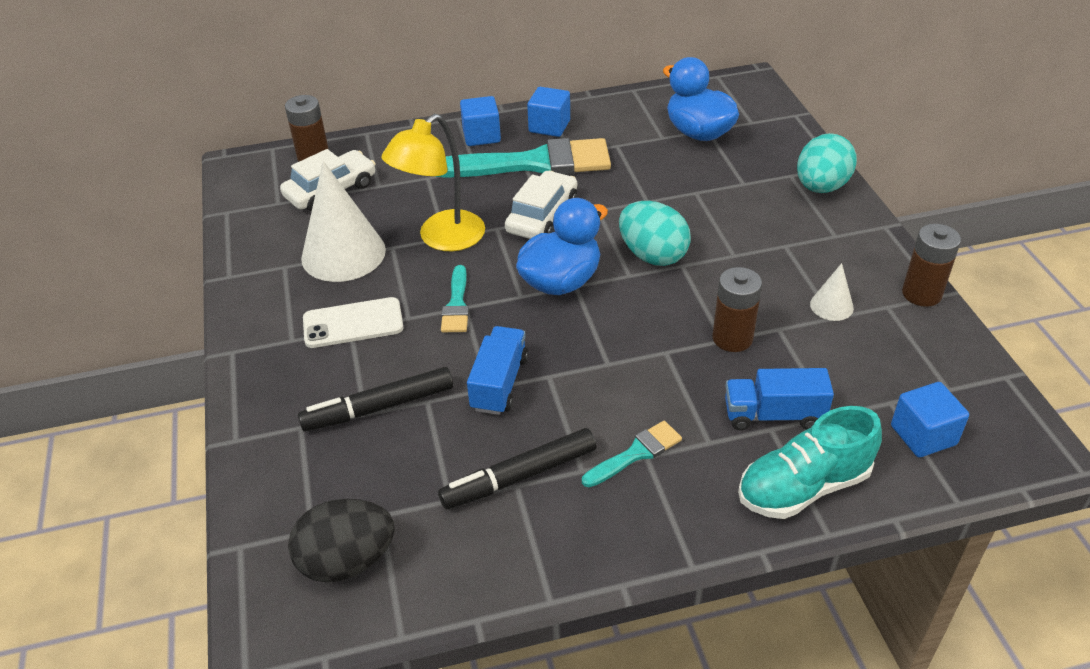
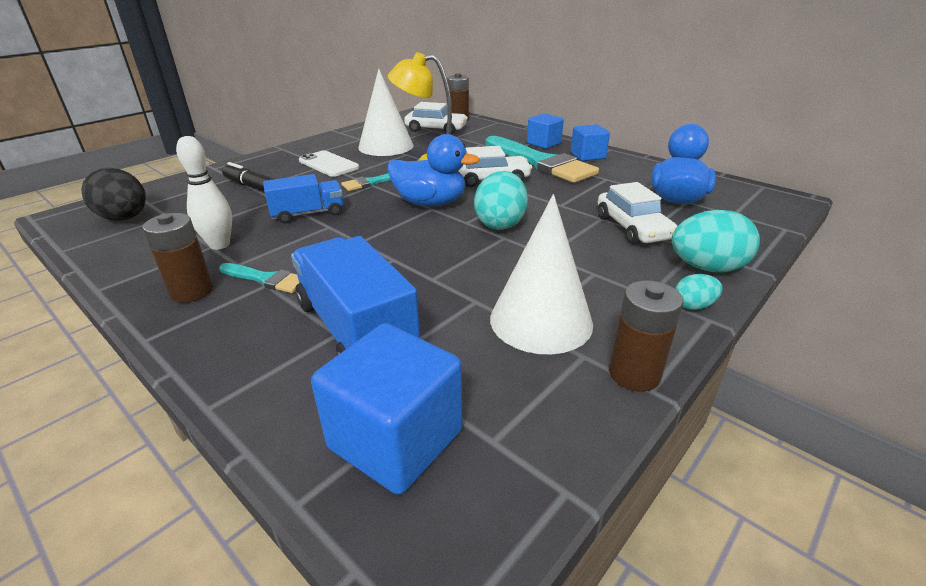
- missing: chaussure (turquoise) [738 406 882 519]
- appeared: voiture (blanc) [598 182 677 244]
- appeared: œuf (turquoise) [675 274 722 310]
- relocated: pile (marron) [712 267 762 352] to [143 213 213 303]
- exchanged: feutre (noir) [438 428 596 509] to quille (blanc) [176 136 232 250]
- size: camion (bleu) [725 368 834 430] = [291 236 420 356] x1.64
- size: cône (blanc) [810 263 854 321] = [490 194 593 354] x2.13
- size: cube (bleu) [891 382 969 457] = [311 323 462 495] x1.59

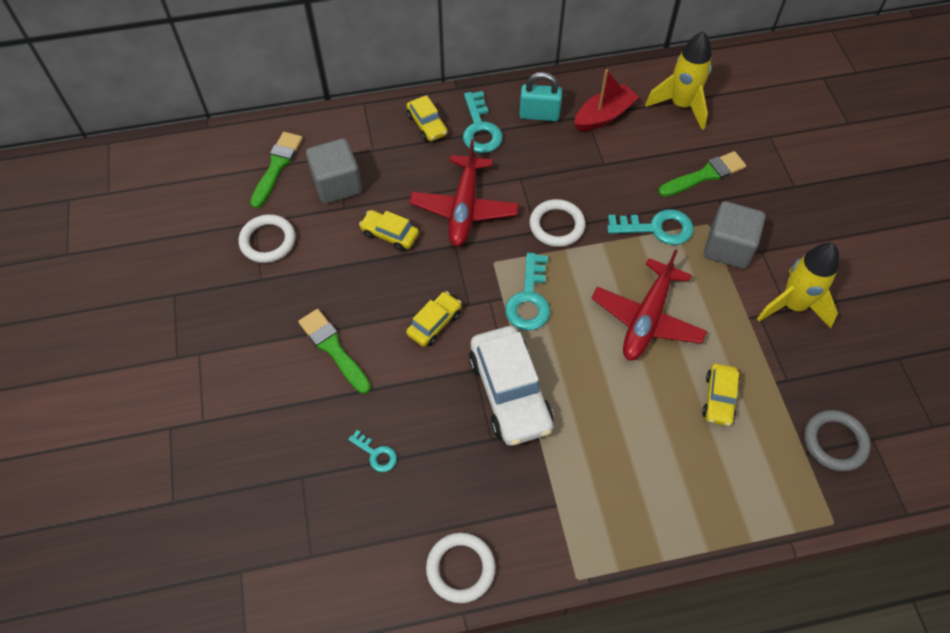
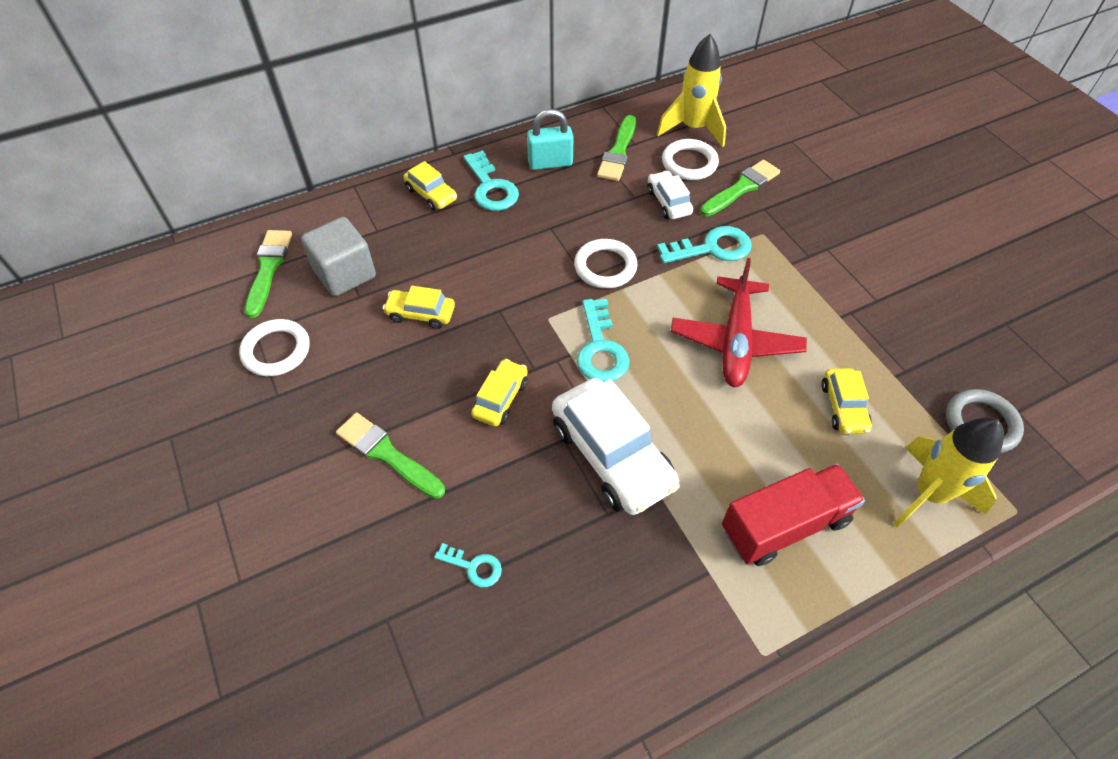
- missing: avion (rouge) [409 139 519 247]
- missing: cube (gris) [704 201 766 269]
- appeared: voiture (blanc) [647 171 693 219]
- appeared: camion (rouge) [722 464 865 566]
- relocated: anneau (blanc) [426 533 496 603] to [662 139 719 180]
- relocated: fusée (jaune) [757 243 839 329] to [893 417 1004 528]
- exchanged: bateau (rouge) [574 69 639 131] to pinceau (vert) [597 115 636 181]

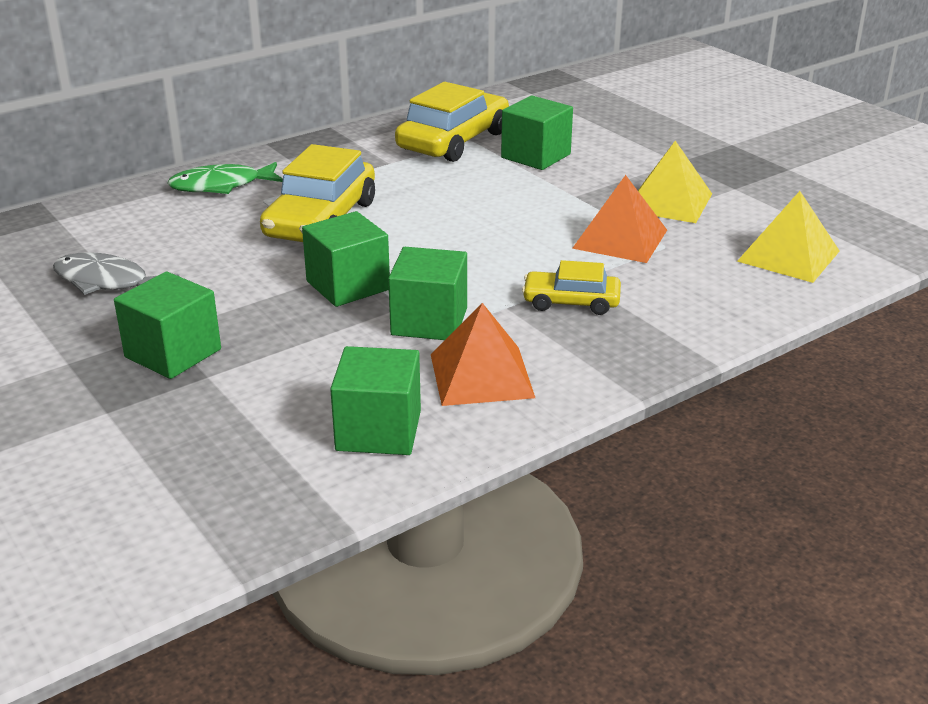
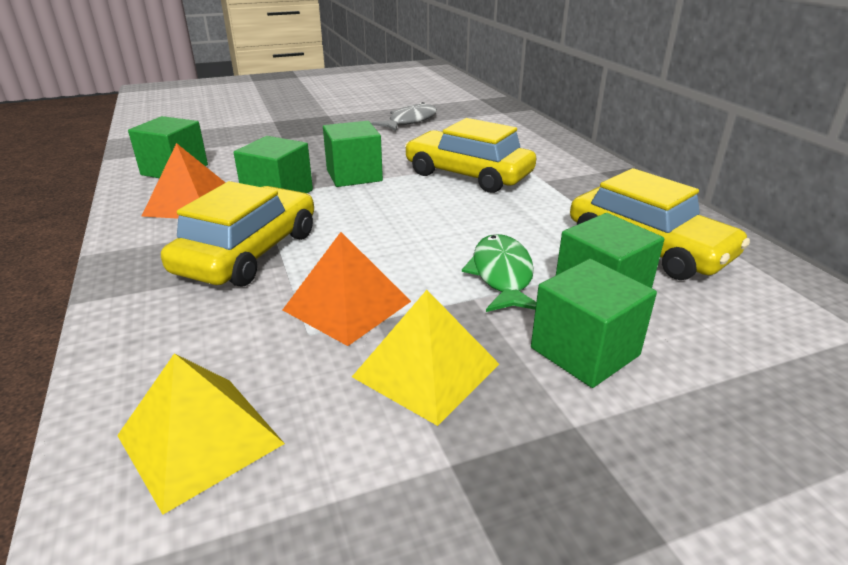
- relocated: cube (vert) [114 271 221 379] to [531 259 657 388]
- relocated: poisson (vert) [167 162 283 194] to [462 234 536 312]
- size: voiture (jaune) [522 260 621 315] = [161 181 314 287] x1.78

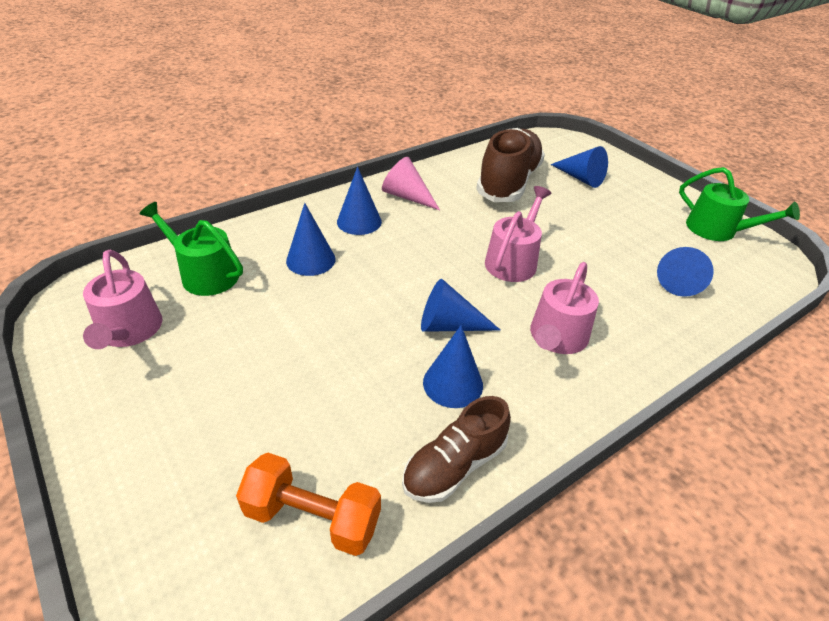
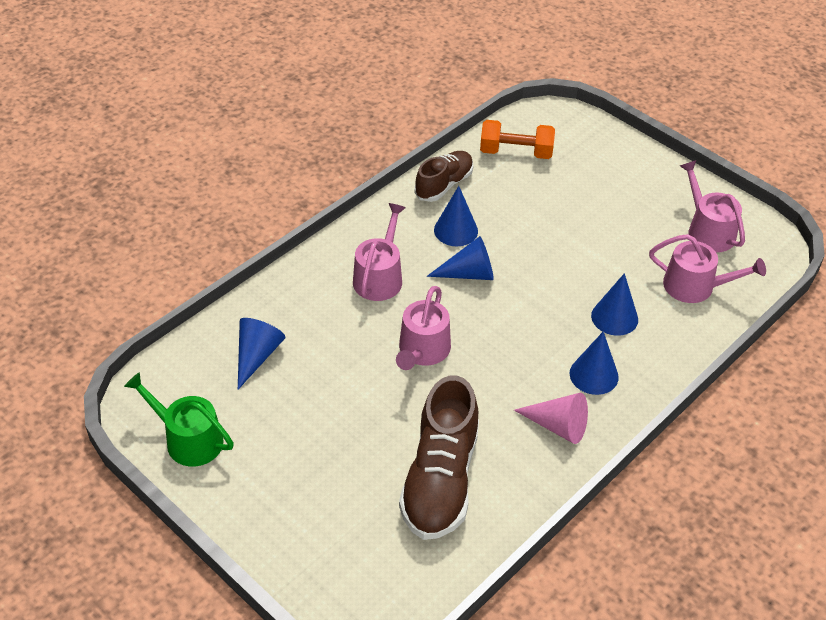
- missing: cône (bleu) [550 146 608 188]
- colour: arrosoir (vert) [140 202 243 296] to arrosoir (rose) [649 234 766 303]

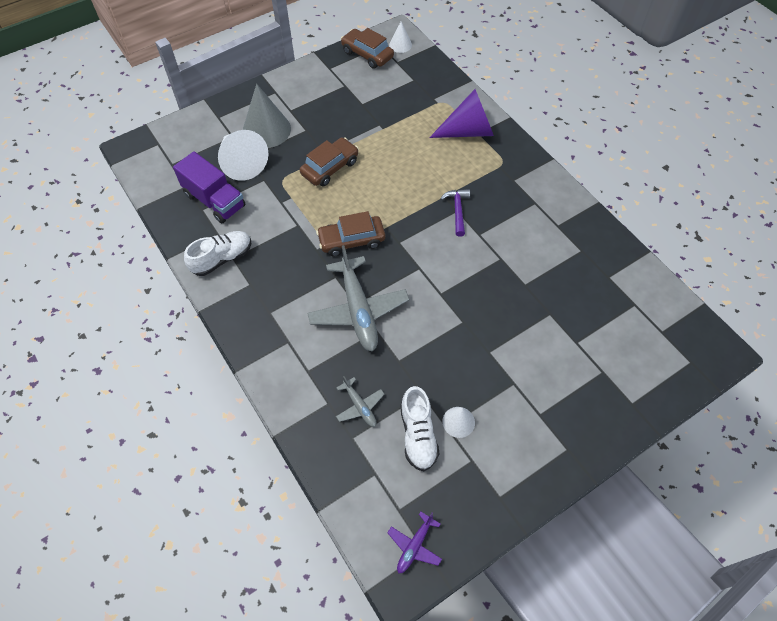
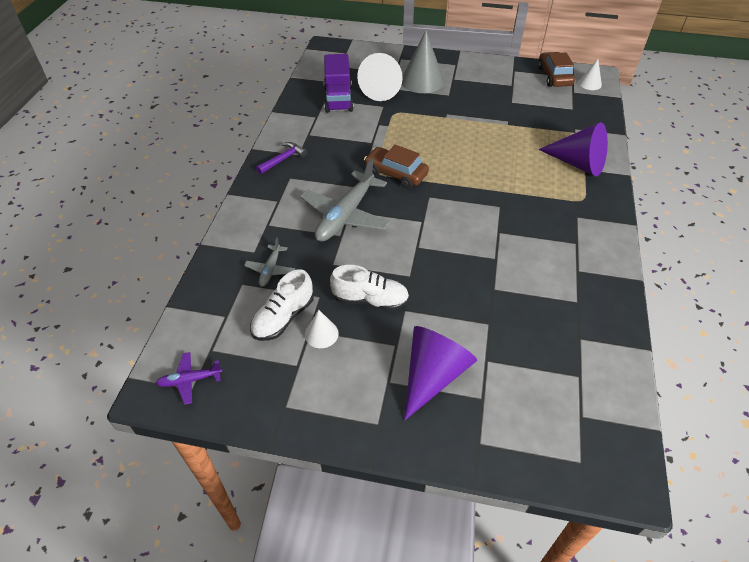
- missing: voiture (marron) [300 137 359 187]
- appeared: cône (violet) [404 326 477 420]
- relocated: chaussure (blanc) [184 231 252 276] to [330 265 409 311]
- relocated: marteau (violet) [440 189 470 237] to [256 142 307 174]

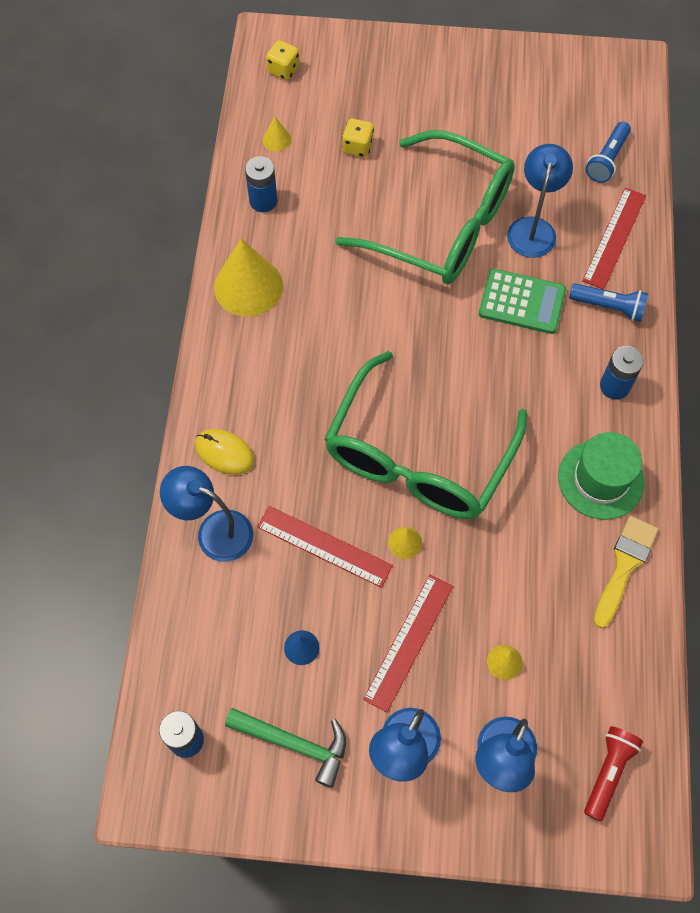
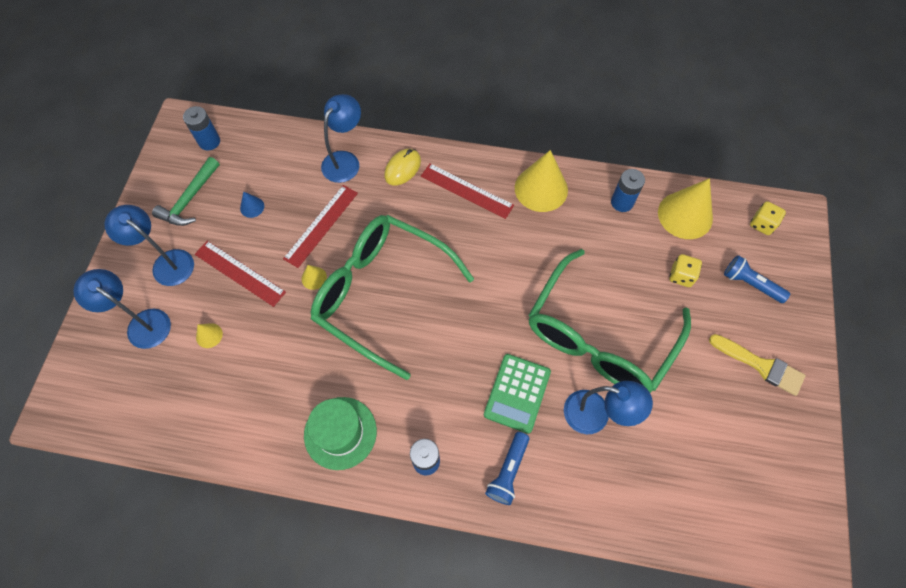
- missing: lampe de poche (rouge) [584 726 643 821]
- relocated: règle (rouge) [582 188 646 290] to [421 163 514 219]
- relocated: lampe de poche (bleu) [586 122 631 183] to [724 255 790 303]
- relocated: pinceau (jaune) [593 516 658 629] to [709 334 806 396]
- size: cône (jaune) [263 117 291 152] = [658 178 713 239] x2.25

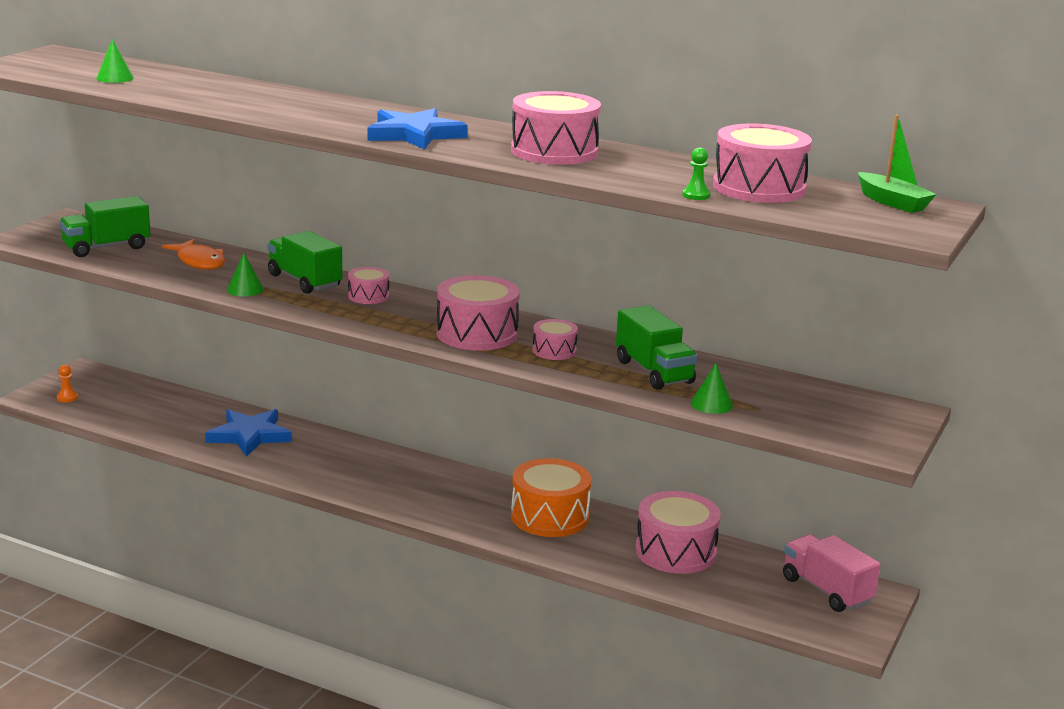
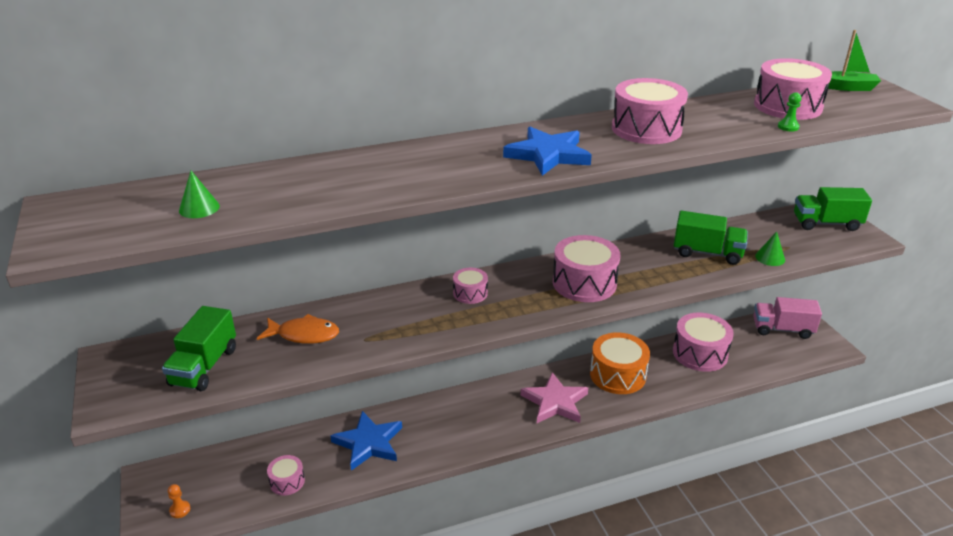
- missing: cône (vert) [227 253 264 297]
- appeared: étoile (rose) [521 372 588 423]
- relocated: camion (vert) [267 231 342 294] to [794 187 872 231]
- relocated: tambour (rose) [533 319 578 360] to [267 455 305 495]

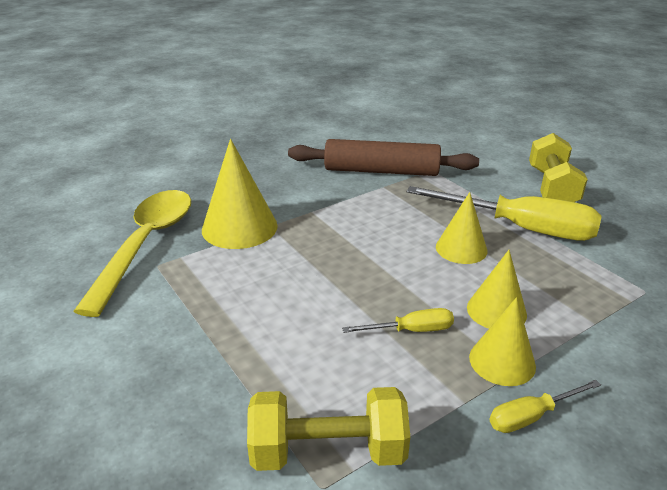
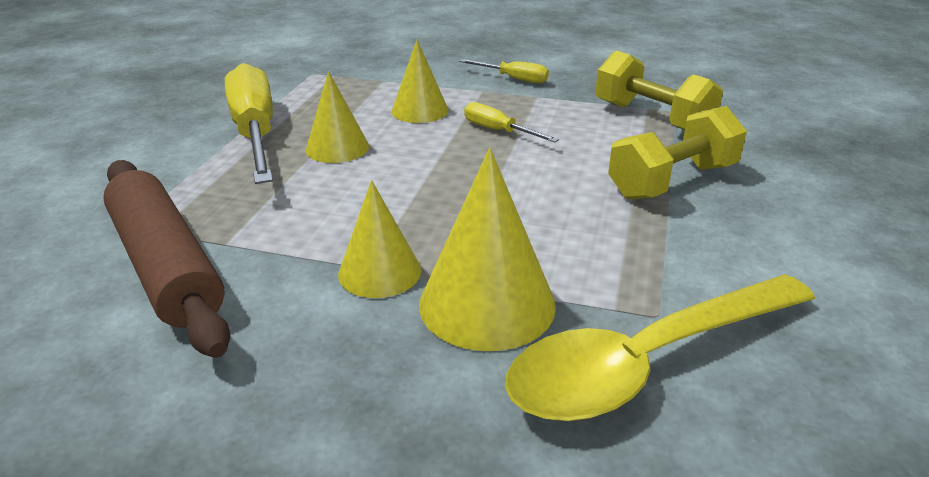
- relocated: cône (jaune) [469 297 536 386] to [338 180 421 298]
- relocated: haltère (jaune) [529 133 588 202] to [608 106 747 200]

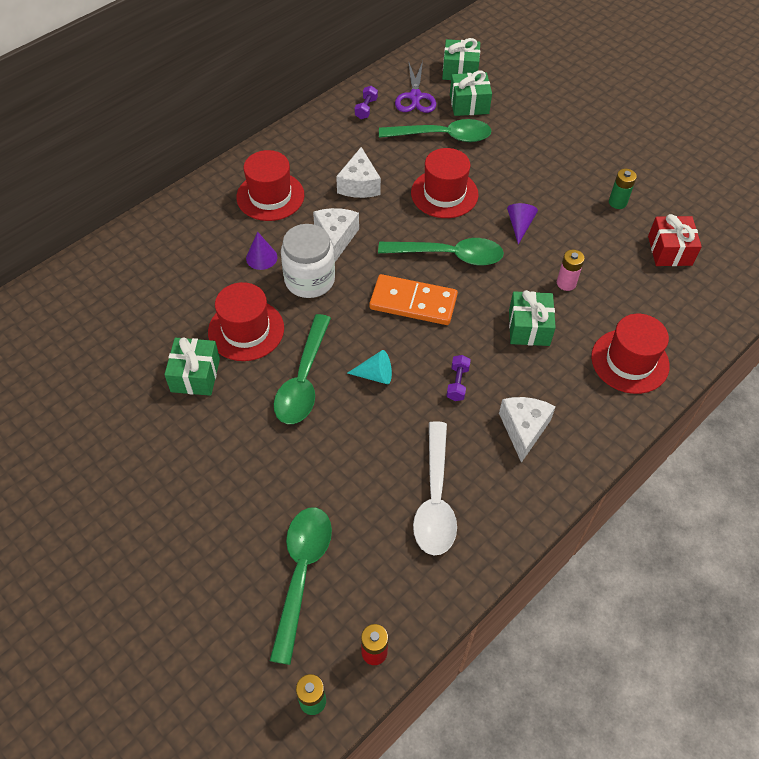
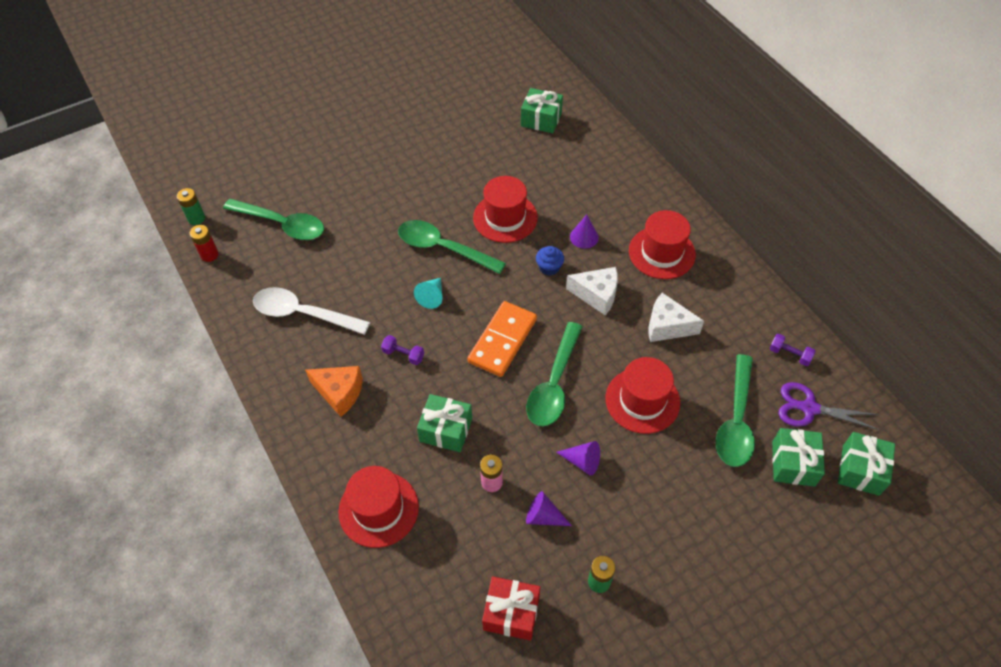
- appeared: cône (violet) [526 491 572 526]
- relocated: cadeau (vert) [164 337 220 396] to [521 88 563 133]
- exchanged: bocal (blanc) [281 224 335 298] to muffin (bleu) [536 246 564 276]
- colour: fromage (blanc) [499 397 556 463] to fromage (orange) [305 366 363 417]

